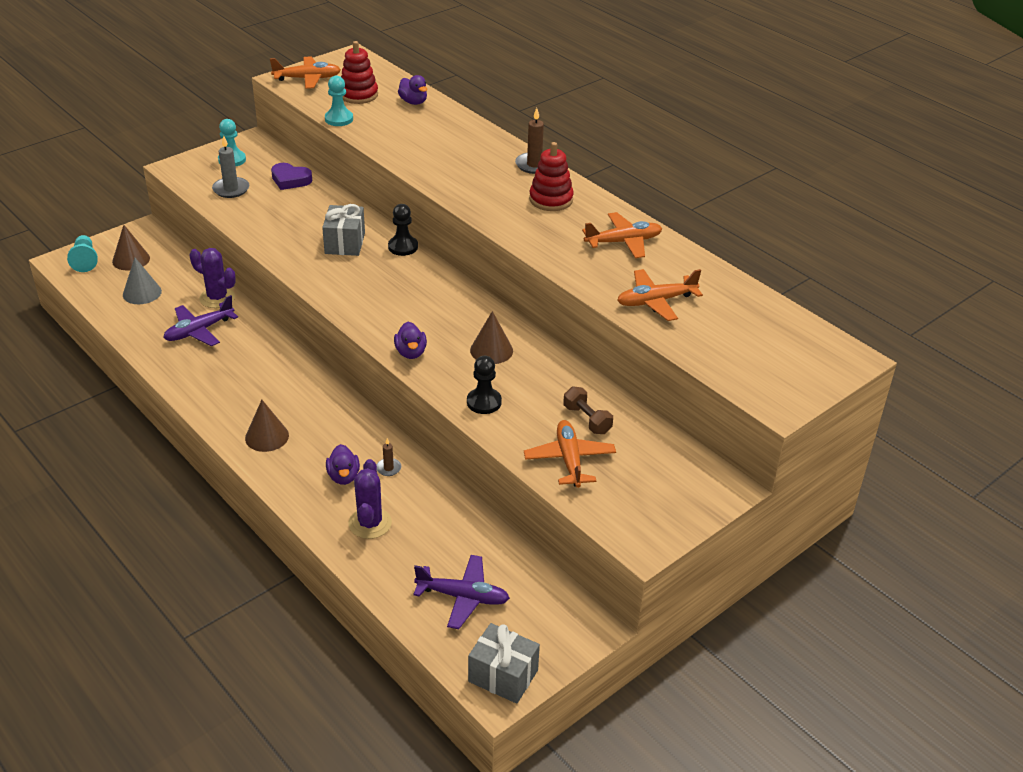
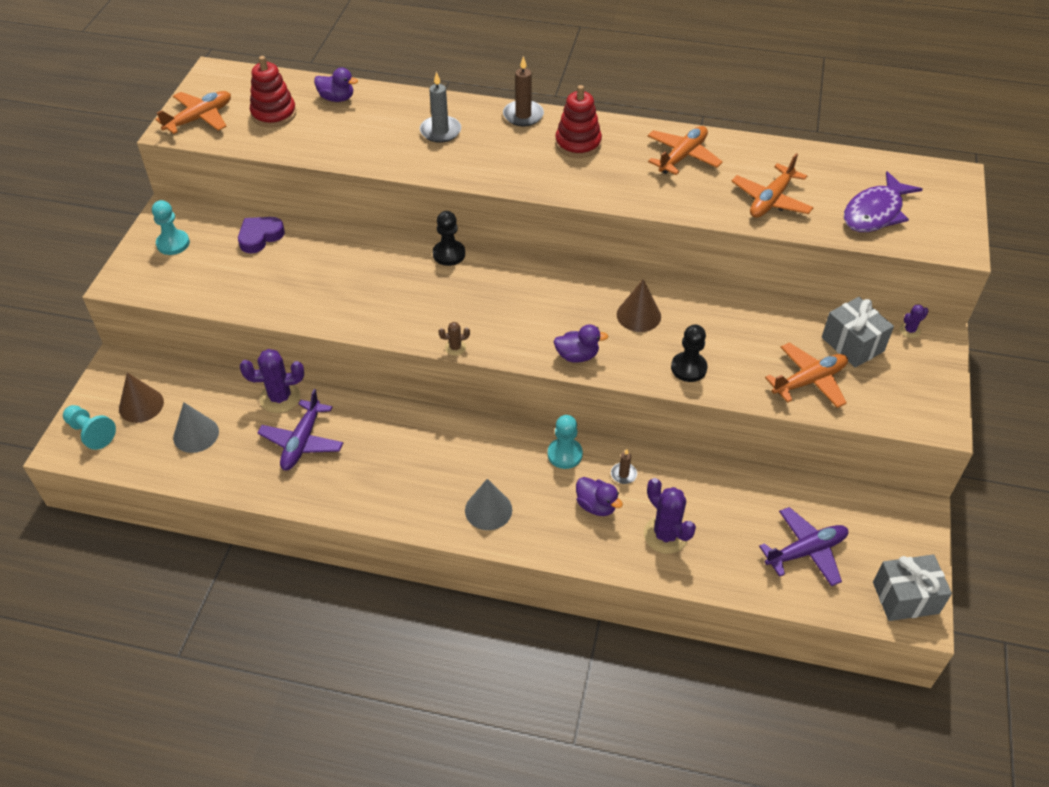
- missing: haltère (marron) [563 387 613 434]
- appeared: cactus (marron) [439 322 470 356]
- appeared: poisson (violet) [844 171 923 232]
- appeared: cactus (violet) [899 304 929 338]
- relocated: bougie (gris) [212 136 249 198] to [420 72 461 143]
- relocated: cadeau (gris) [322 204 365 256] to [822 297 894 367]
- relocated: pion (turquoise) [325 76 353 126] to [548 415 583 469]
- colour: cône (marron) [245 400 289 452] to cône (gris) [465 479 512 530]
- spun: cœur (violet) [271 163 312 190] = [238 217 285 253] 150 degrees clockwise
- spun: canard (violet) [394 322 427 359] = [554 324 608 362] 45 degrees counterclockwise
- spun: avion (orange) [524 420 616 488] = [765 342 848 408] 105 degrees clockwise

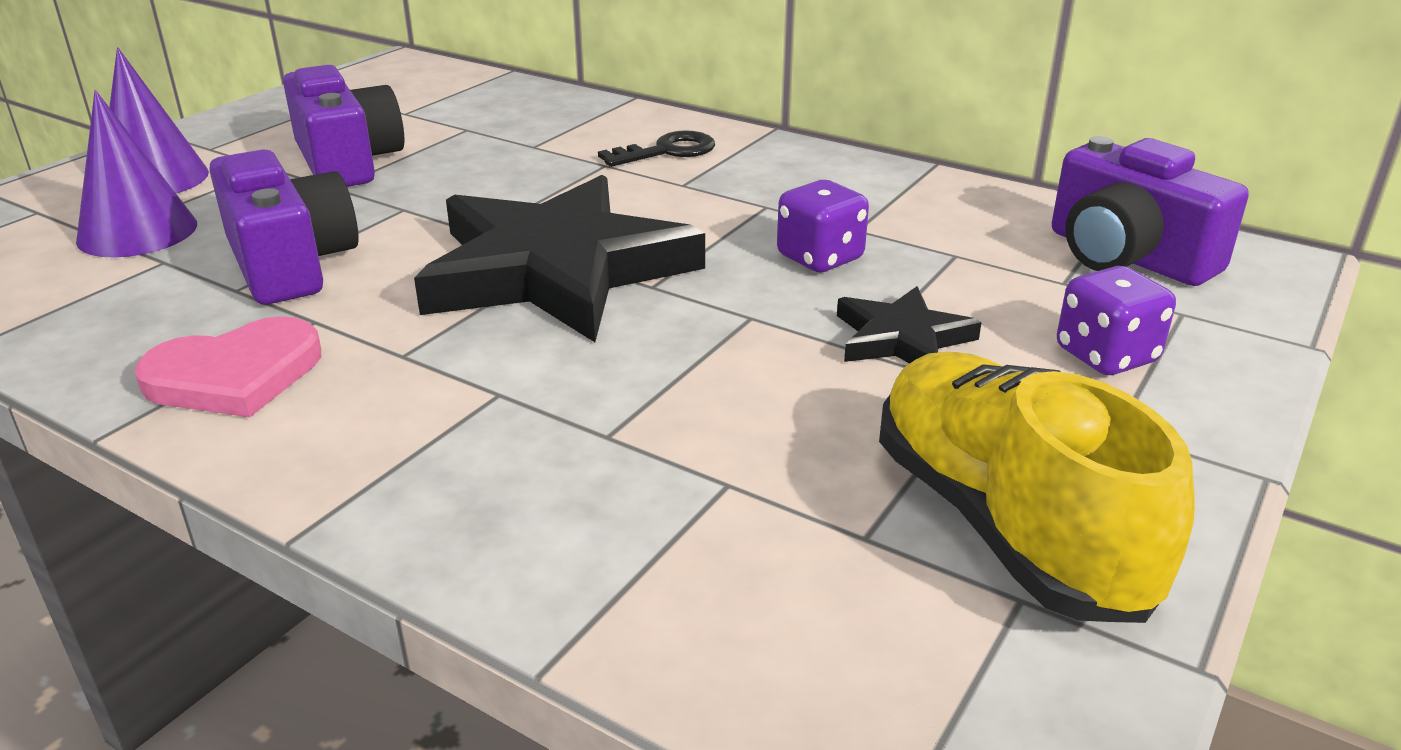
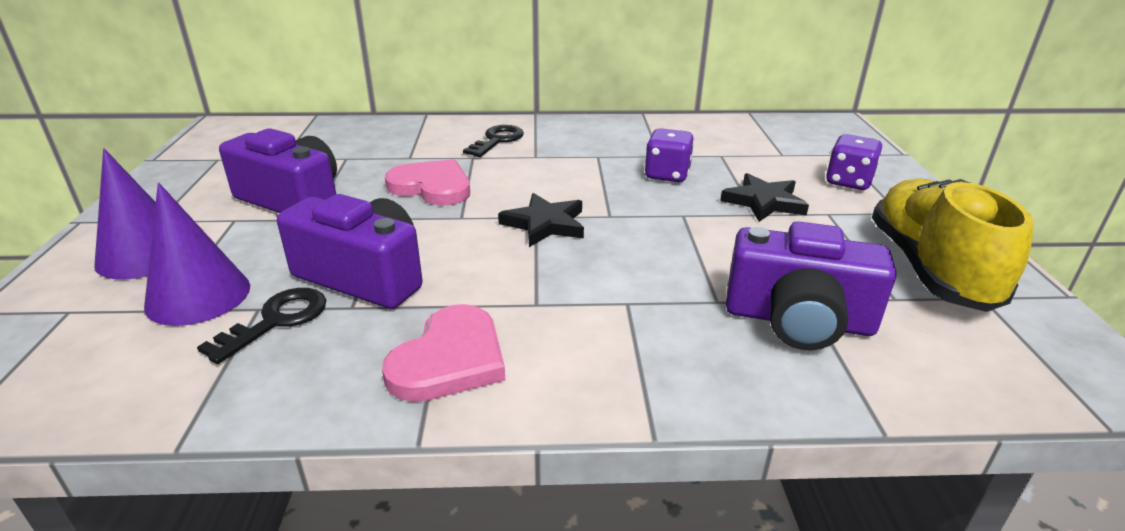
- appeared: clé (noir) [197 288 326 364]
- appeared: cœur (rose) [385 159 470 206]
- relocated: appareil photo (violet) [1052 136 1249 286] to [726 221 897 350]
- spun: chaussure (jaune) [879 352 1195 623] = [872 178 1034 312] 60 degrees clockwise
- size: étoile (noir) [414 175 705 342] = [498 193 584 247] x0.46

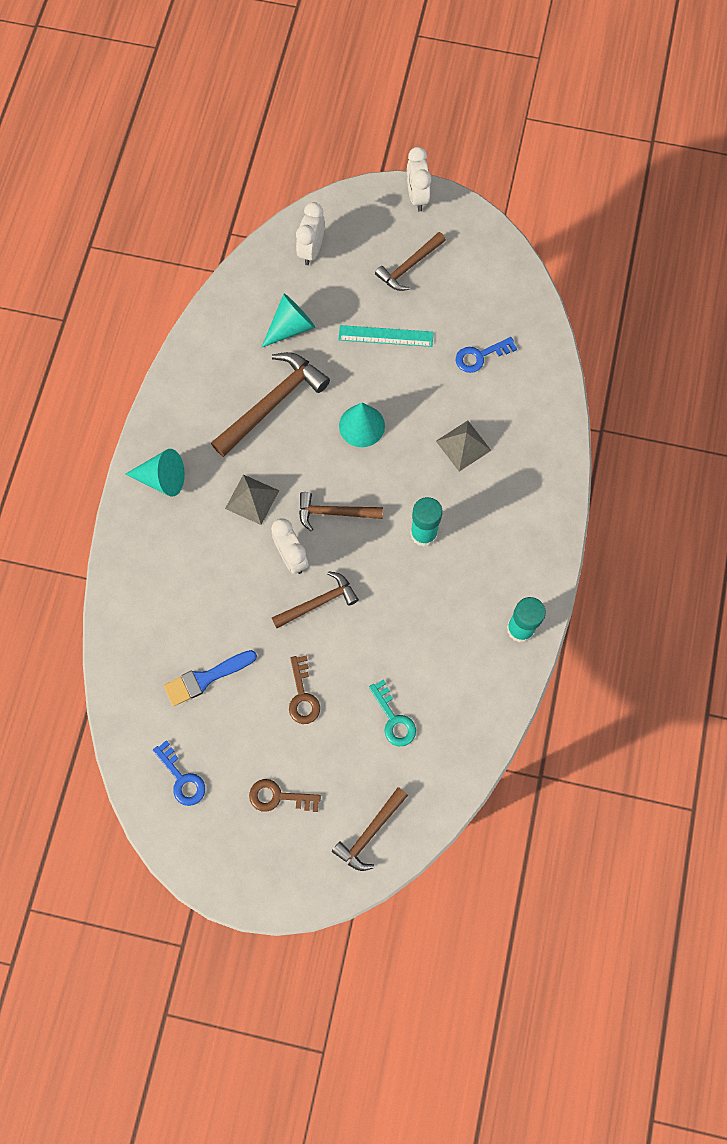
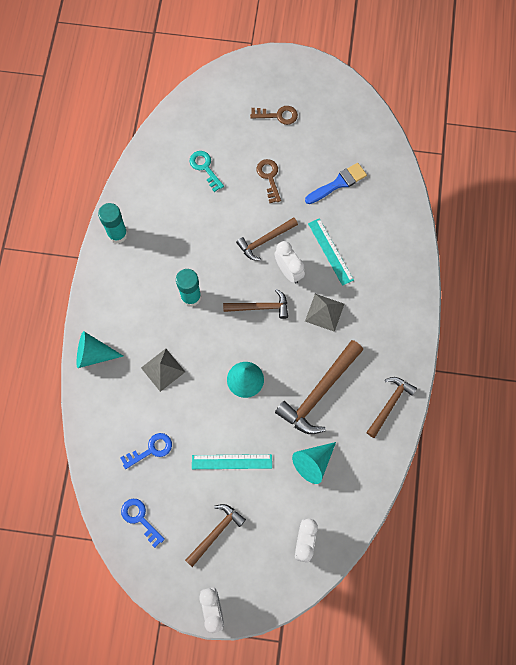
- appeared: règle (turquoise) [308 218 354 286]
- relocated: cône (turquoise) [126 449 185 497] to [77 331 123 368]
- relocated: clé (bleu) [153 740 205 806] to [121 499 165 548]
- relocated: marteau (marron) [332 787 408 871] to [366 377 417 438]

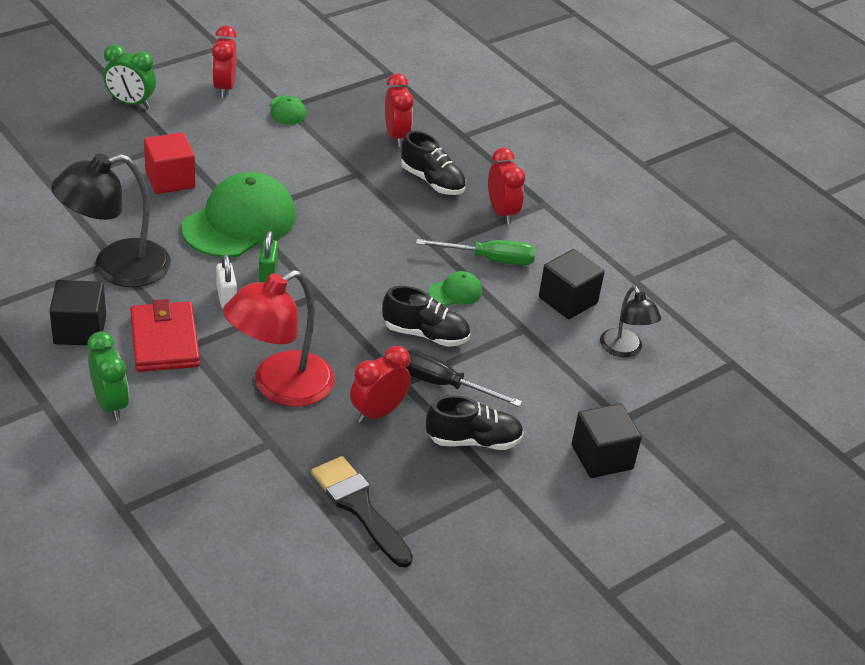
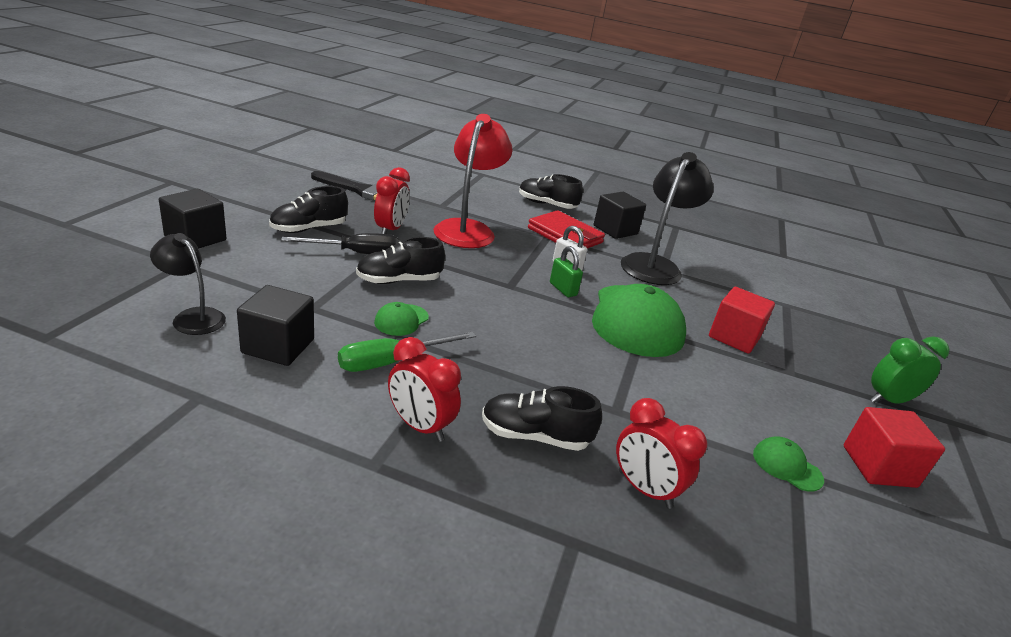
- exchanged: réveil (vert) [87 332 129 421] to chaussure (noir) [519 174 583 209]
- exchanged: réveil (rouge) [212 26 237 98] to cube (rouge) [844 407 945 488]

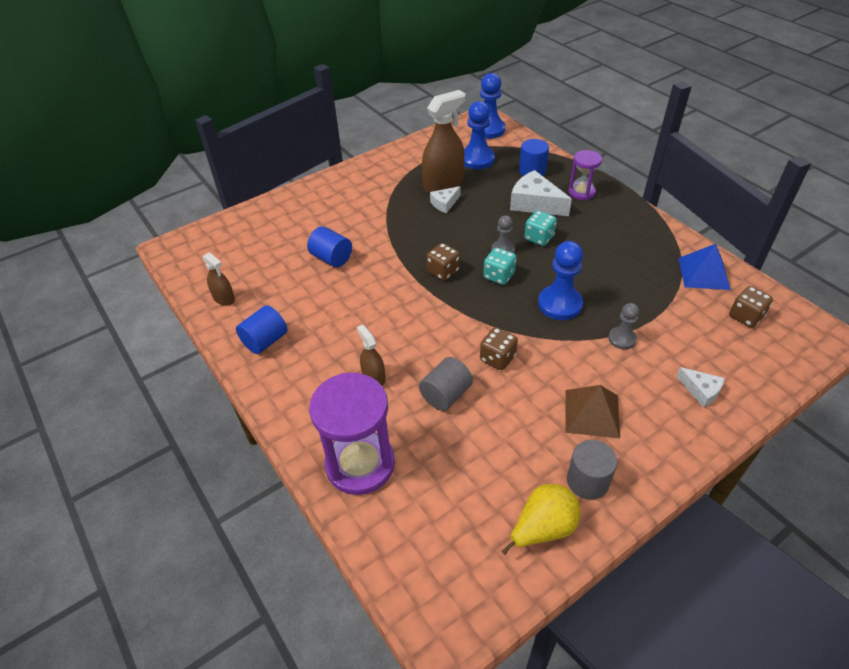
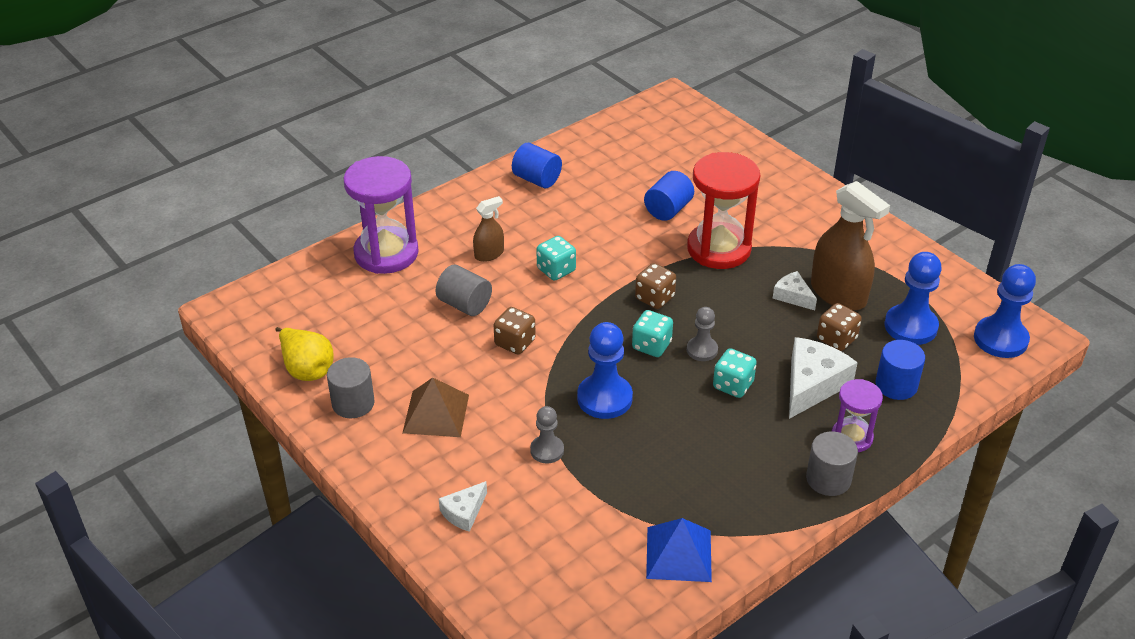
- missing: vaporisateur (marron) [202 252 235 306]
- appeared: dé (turquoise) [536 236 576 281]
- appeared: sablier (rouge) [687 152 760 269]
- appeared: cylindre (gris) [806 431 858 496]
- relocated: dé (marron) [729 286 773 327] to [817 303 862 351]

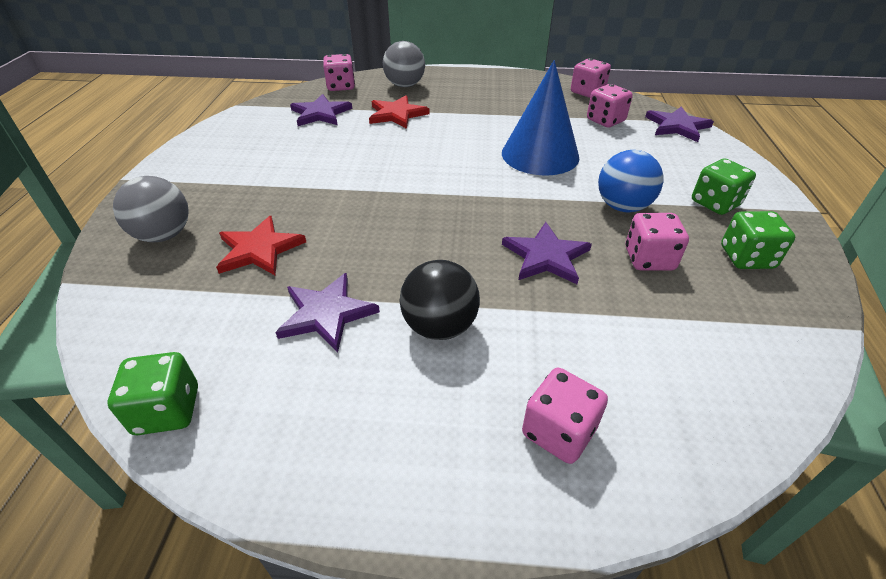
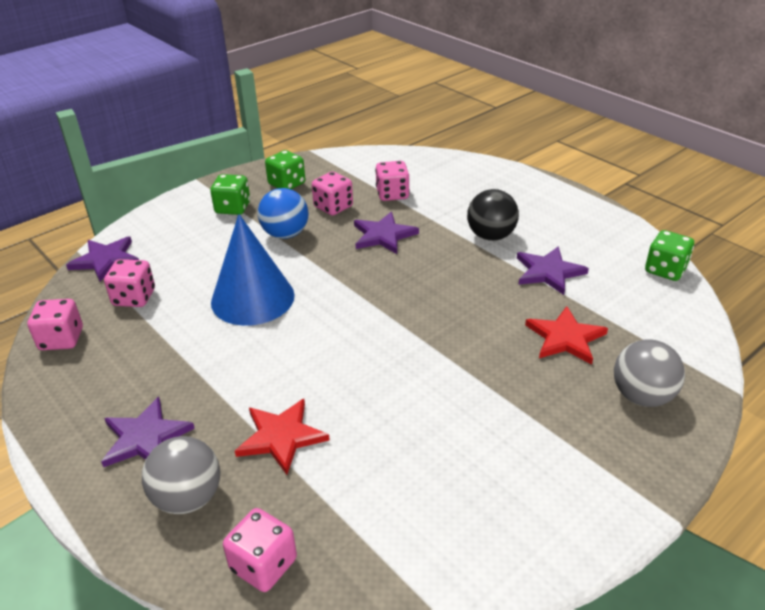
- relocated: étoile (violet) [290 94 352 126] to [101 397 195 467]
- relocated: dé (rose) [522 368 608 464] to [375 161 410 201]

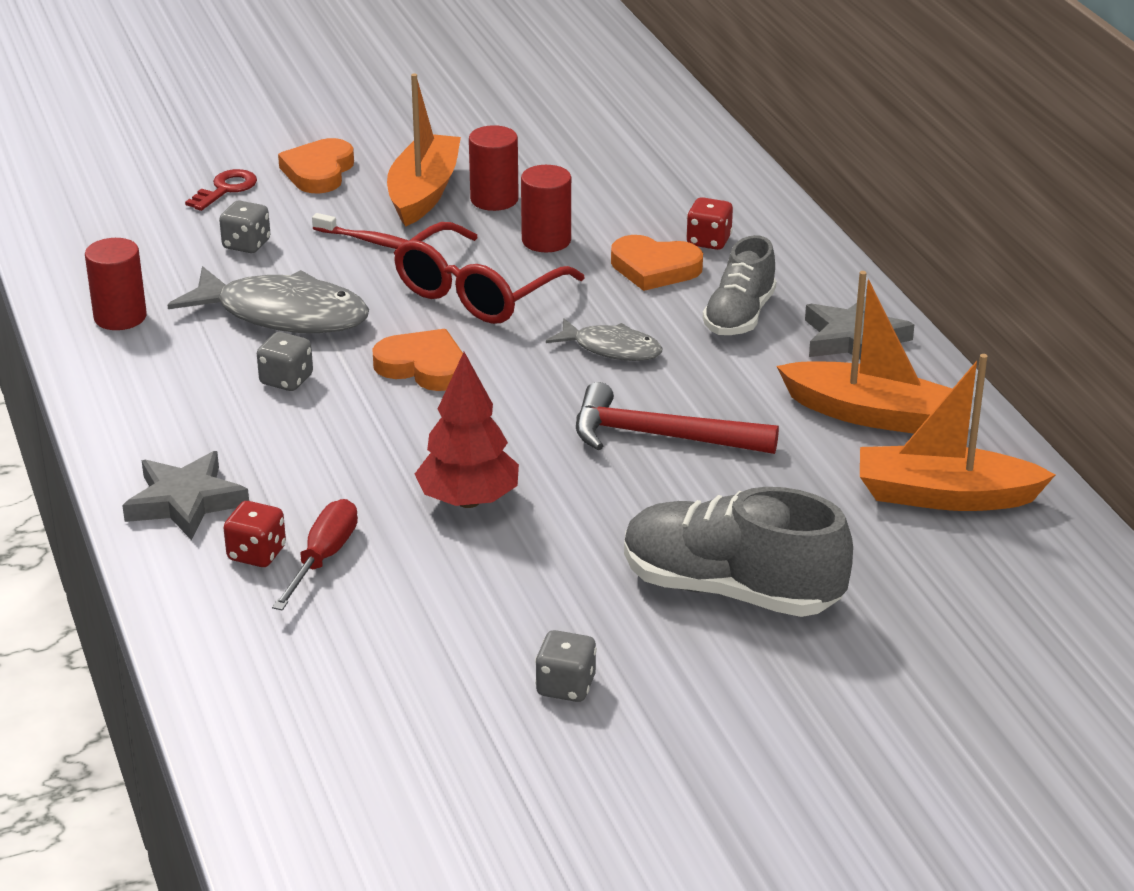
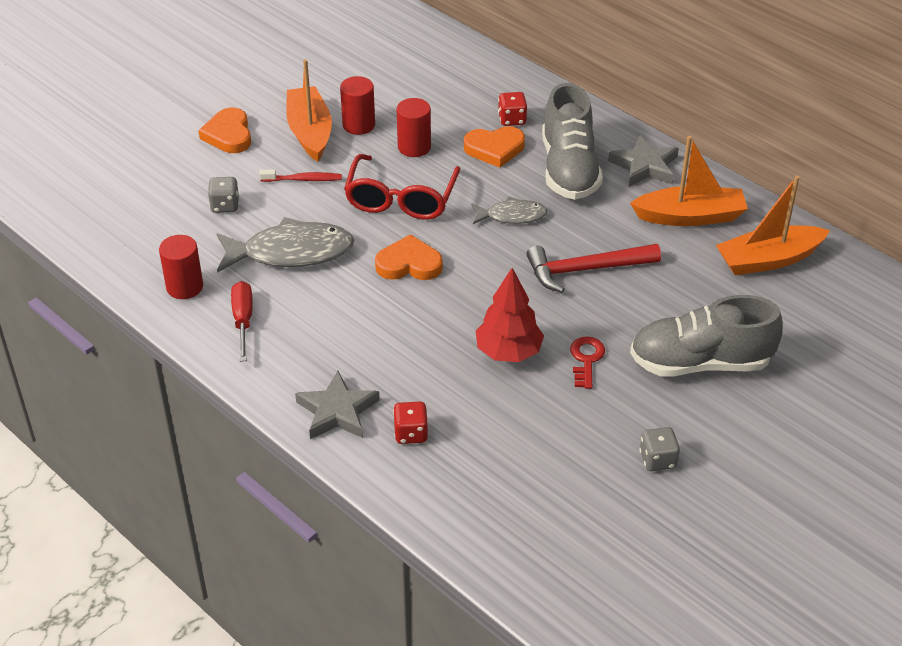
- missing: dé (gris) [257 332 313 391]
- relocated: clé (rouge) [185 169 257 211] to [570 336 605 389]
- relocated: tournevis (rouge) [272 499 358 610] to [231 281 253 362]
- size: chaussure (gris) [703 235 777 335] = [542 83 603 200] x1.58

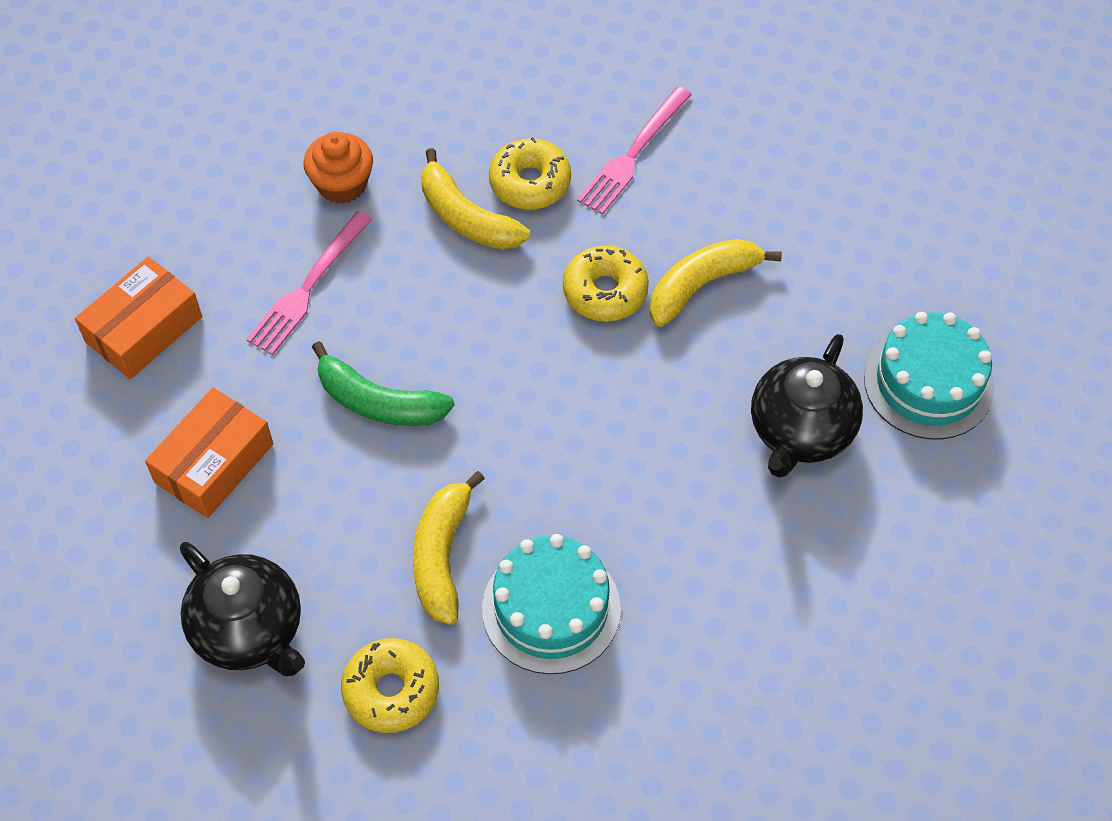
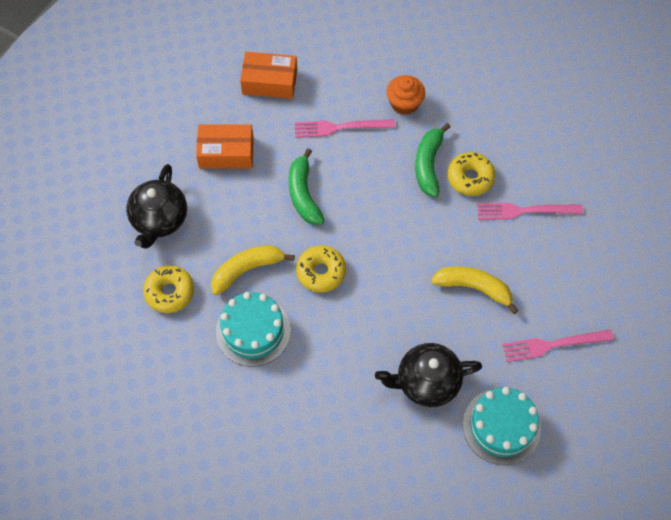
- appeared: fourchette (rose) [502 329 614 362]
- relocated: beignet (jaune) [563 246 649 322] to [296 245 346 293]
- colour: banane (jaune) [421 148 530 249] to banane (vert) [415 123 450 197]

